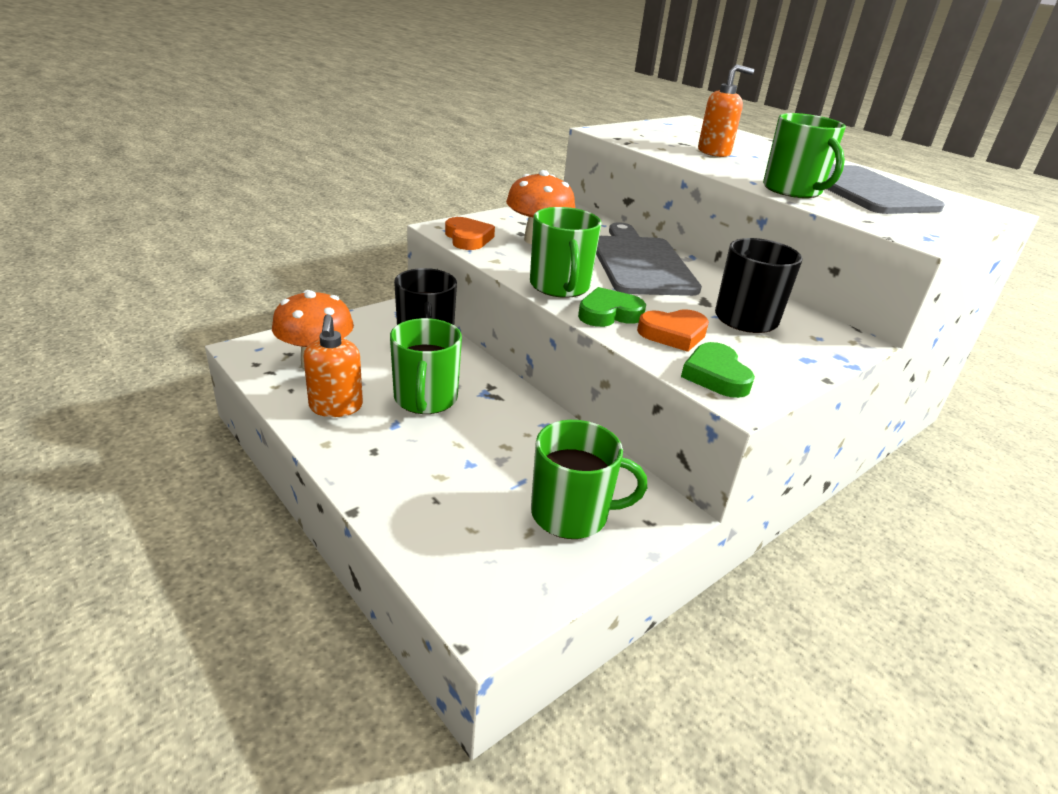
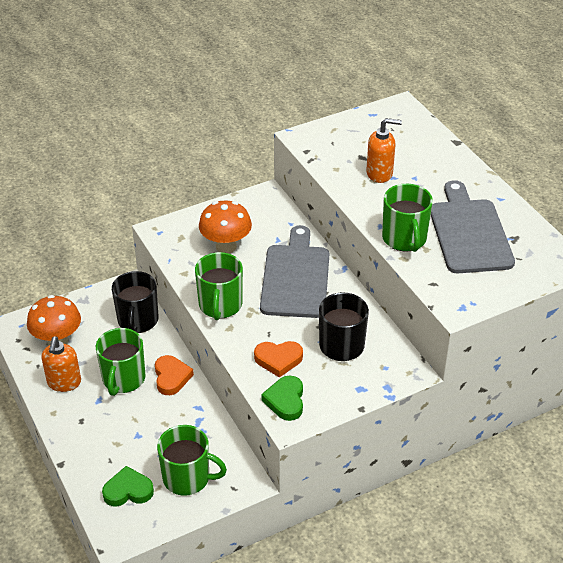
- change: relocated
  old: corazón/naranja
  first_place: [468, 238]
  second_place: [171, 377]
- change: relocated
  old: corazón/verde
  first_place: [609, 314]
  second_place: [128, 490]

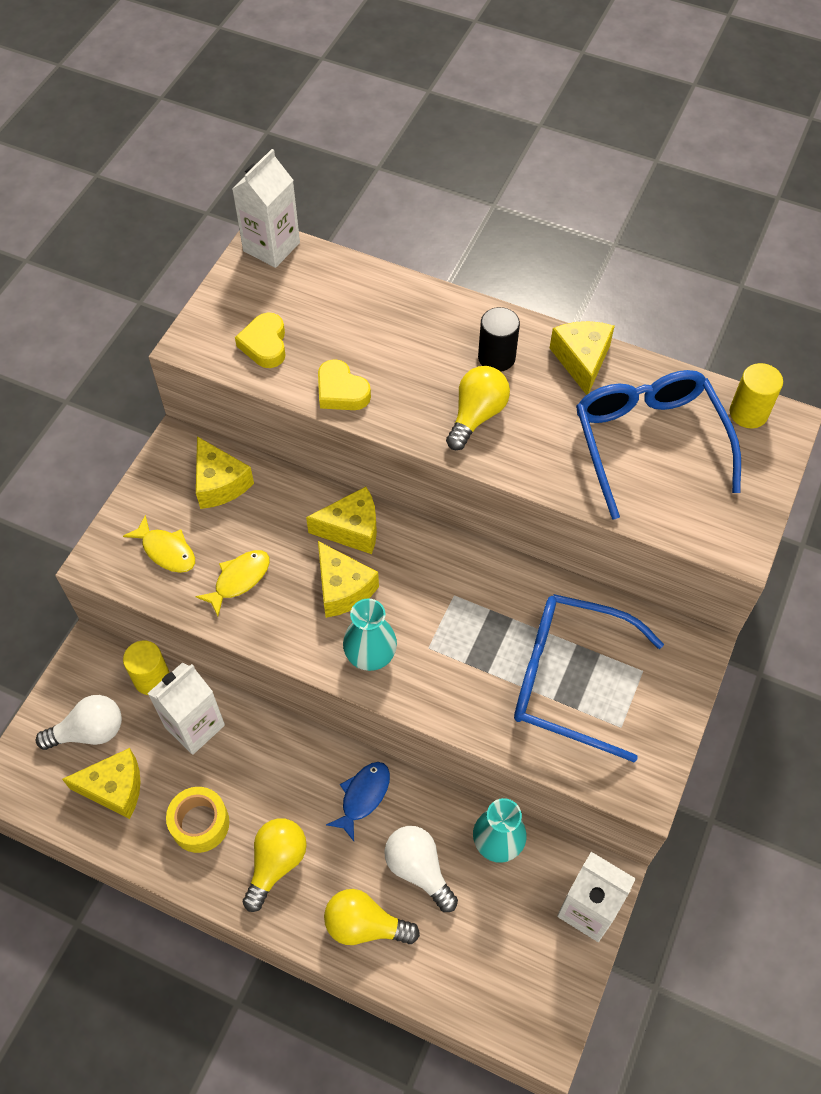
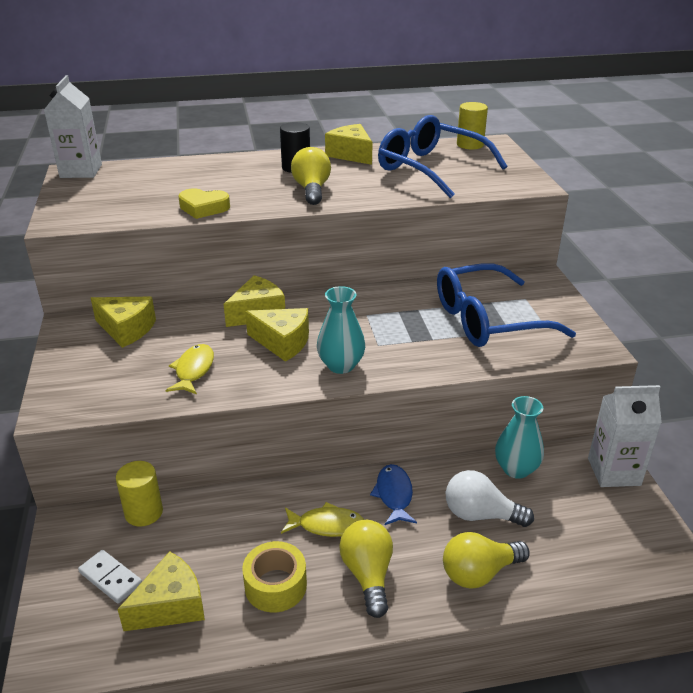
- change: exchanged
  old: bombilla/blanco
  new: ficha de dominó/blanco
  first_place: [89, 732]
  second_place: [110, 578]
- change: relocated
  old: pez/amarillo
  first_place: [166, 551]
  second_place: [327, 525]
- change: missing
  old: cartón de leche/blanco
  first_place: [194, 726]
- change: missing
  old: corazón/amarillo
  first_place: [265, 344]

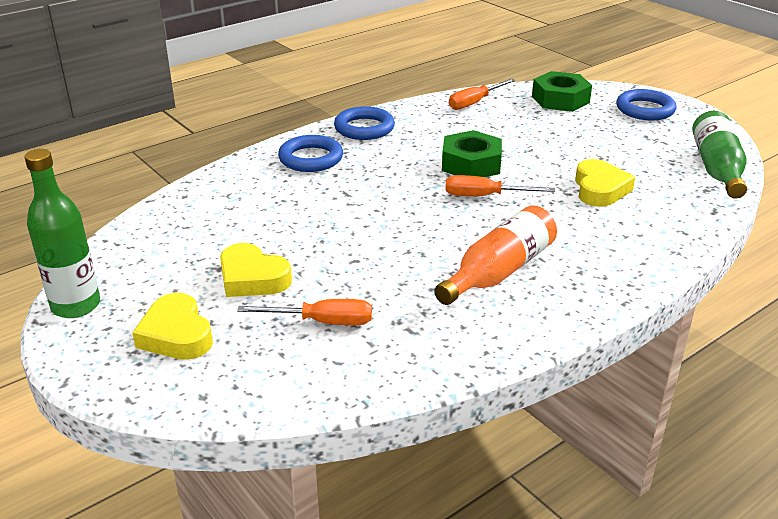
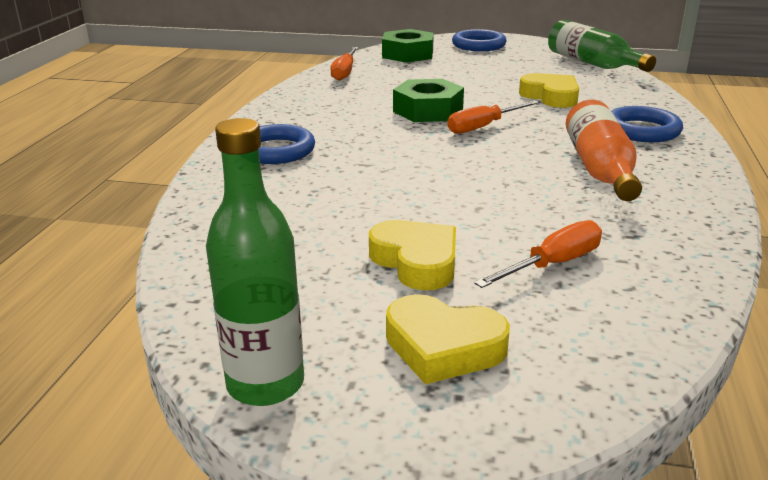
- change: spun
  old: corazón/amarillo
  first_place: [252, 278]
  second_place: [416, 261]
  degrees: -120
- change: relocated
  old: anillo/azul
  first_place: [364, 128]
  second_place: [642, 130]

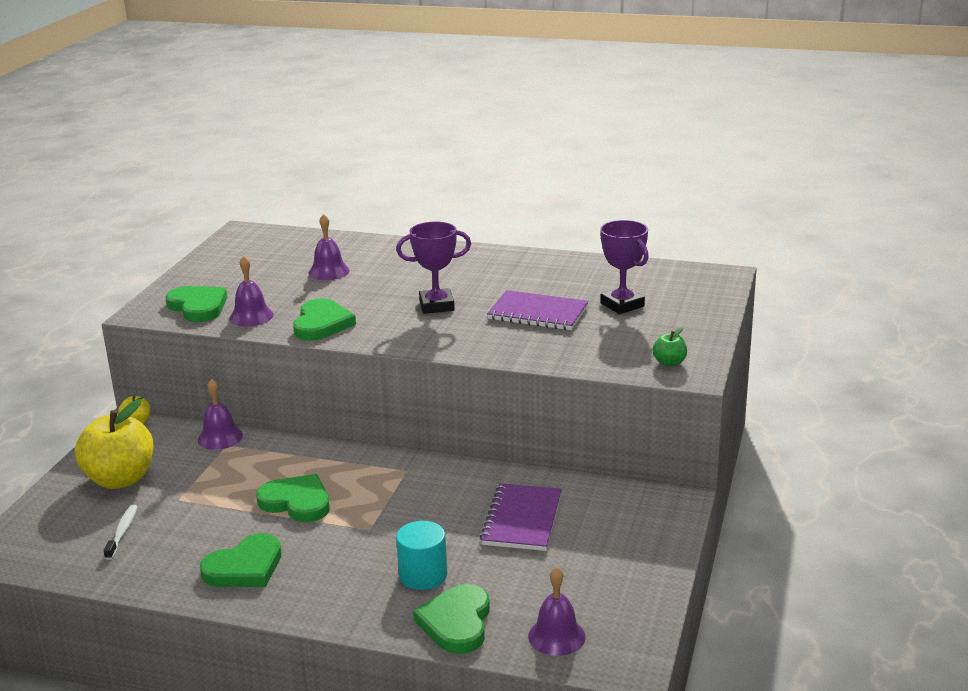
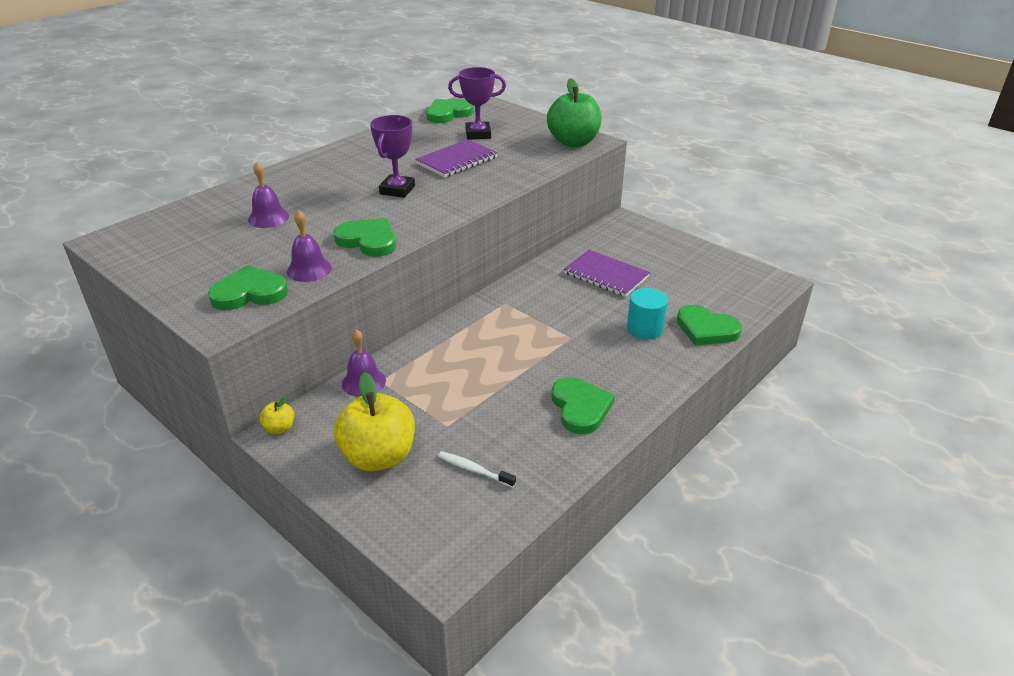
- change: relocated
  old: corazón/verde
  first_place: [297, 502]
  second_place: [448, 114]
- change: missing
  old: campana/morado
  first_place: [556, 636]
- change: size
  old: manzana/verde
  first_place: [669, 363]
  second_place: [573, 142]
  factor: 2.26

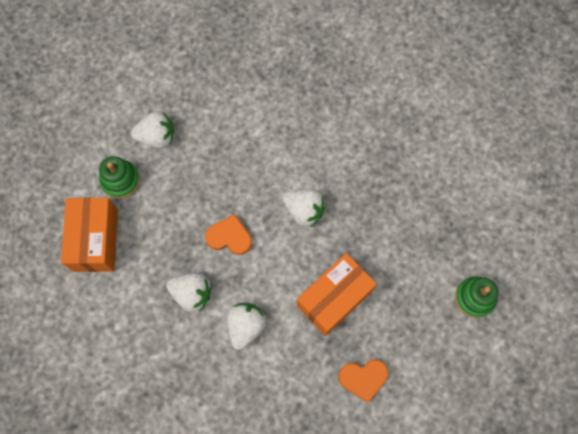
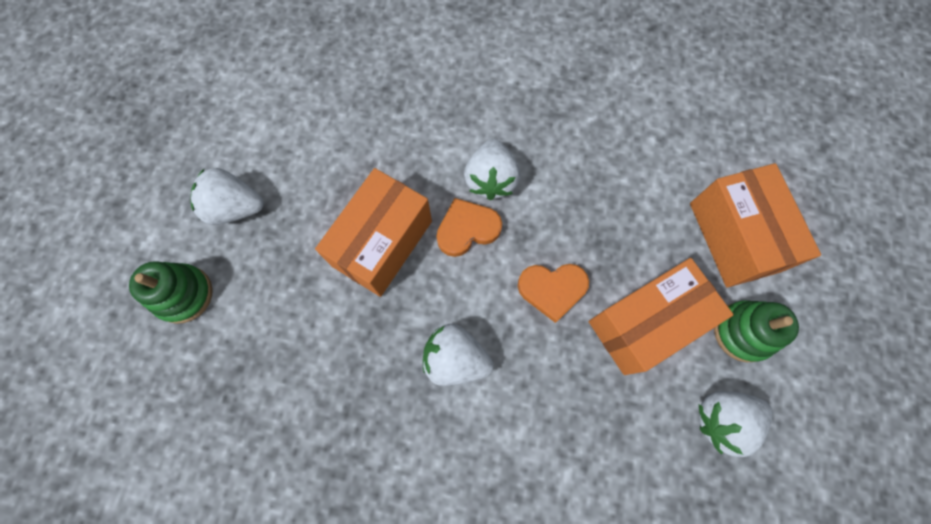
- change: relocated
  old: fresa/blanco
  first_place: [192, 293]
  second_place: [235, 207]
- change: relocated
  old: corazón/naranja
  first_place: [363, 378]
  second_place: [467, 229]
- change: appeared
  new: caja/naranja
  second_place: [645, 323]

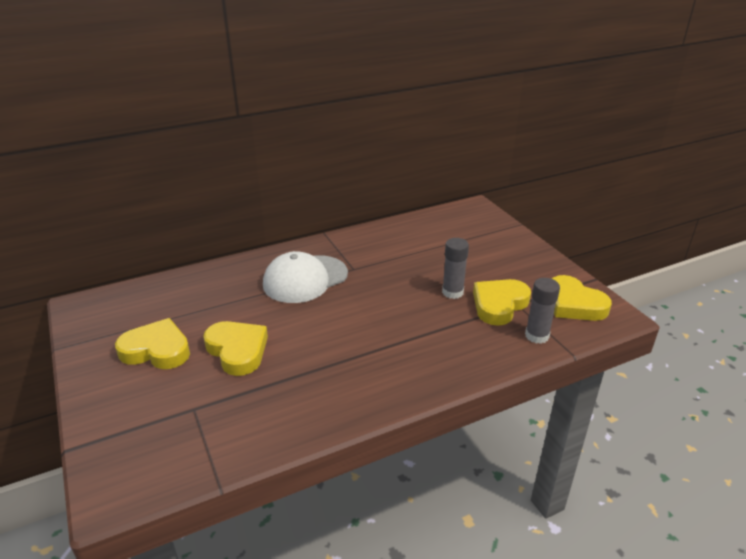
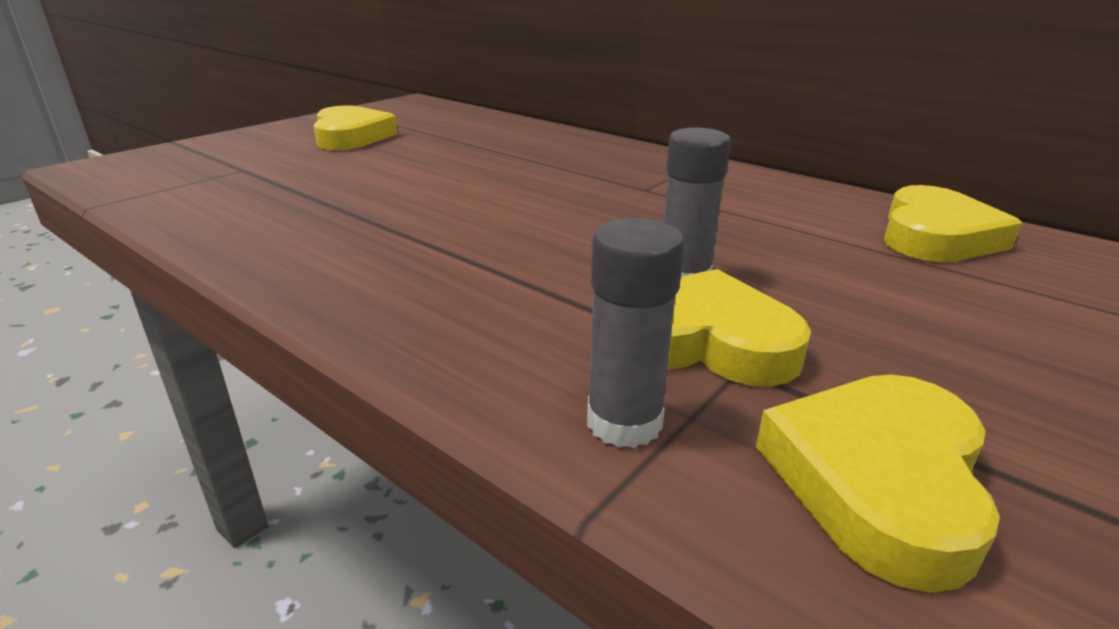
- change: relocated
  old: corazón/amarillo
  first_place: [237, 350]
  second_place: [936, 236]
- change: missing
  old: gorra/blanco
  first_place: [305, 279]

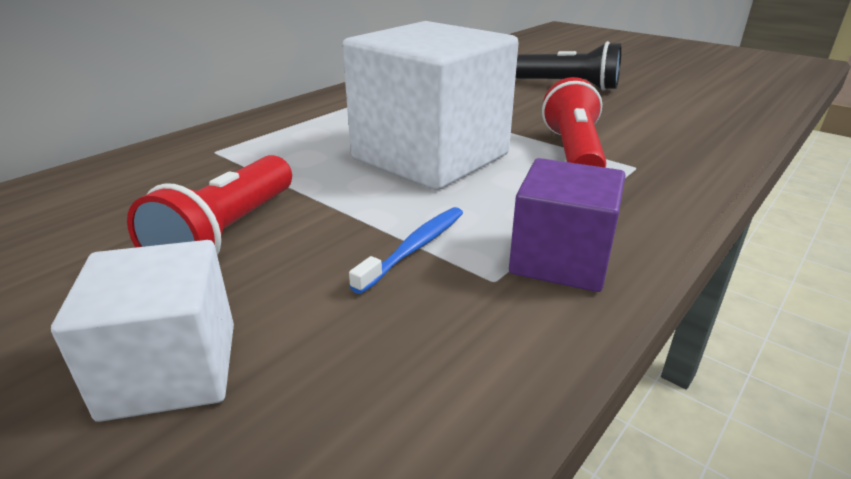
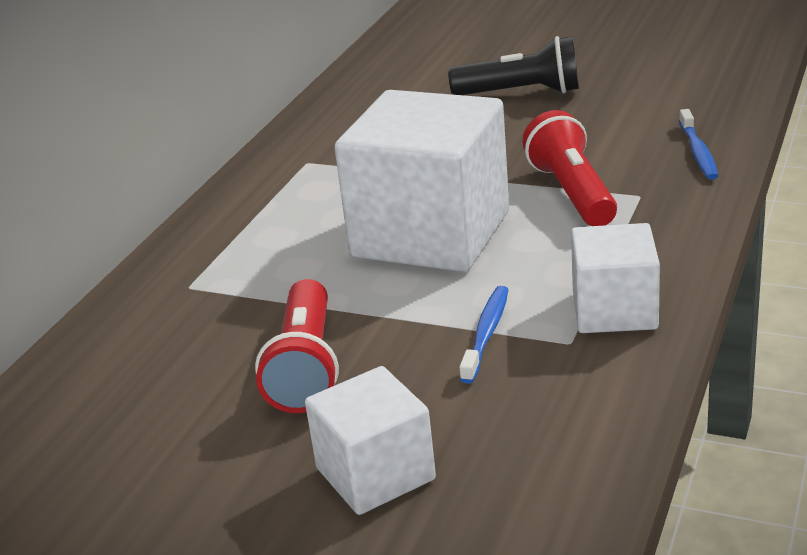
- change: colour
  old: cubo/morado
  new: cubo/blanco
  first_place: [560, 260]
  second_place: [614, 310]
- change: appeared
  new: cepillo de dientes/azul
  second_place: [698, 152]

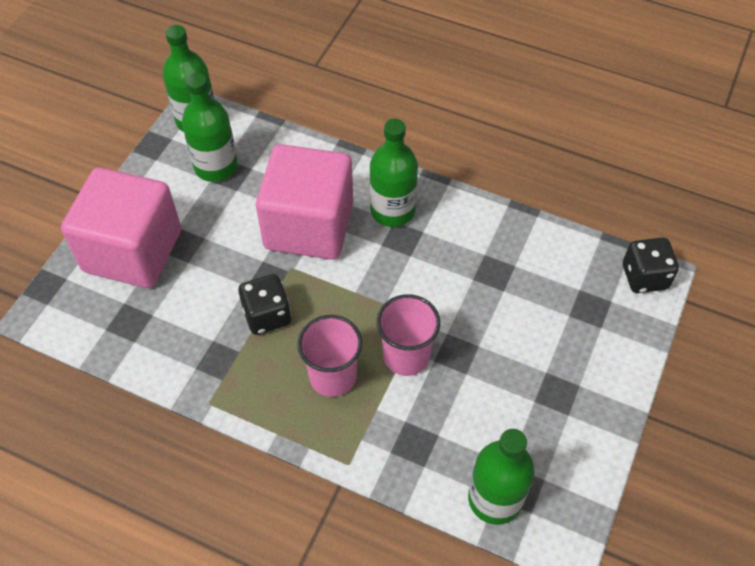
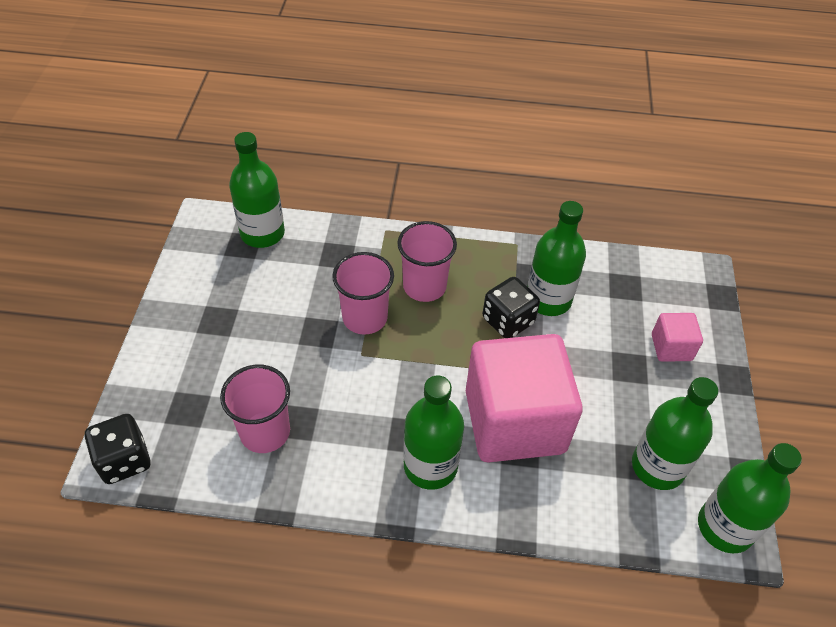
- change: size
  old: cubo/rosa
  first_place: [133, 251]
  second_place: [671, 347]
  factor: 0.44
- change: appeared
  new: vaso/rosa
  second_place: [265, 432]
- change: appeared
  new: botella/verde
  second_place: [548, 299]

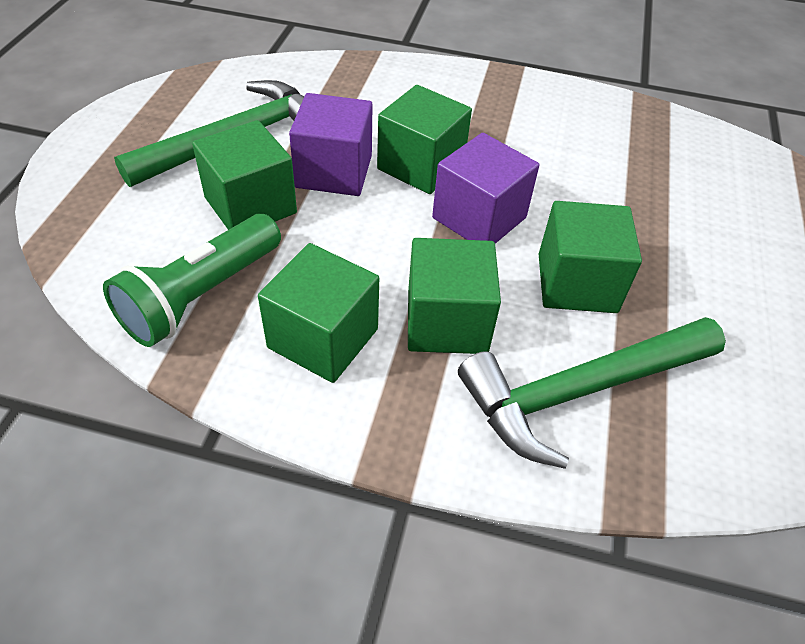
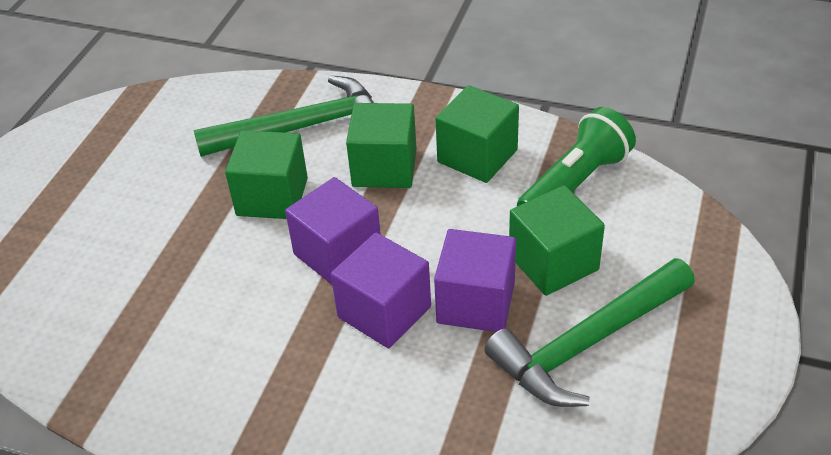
- change: colour
  old: cubo/verde
  new: cubo/morado
  first_place: [421, 166]
  second_place: [384, 312]

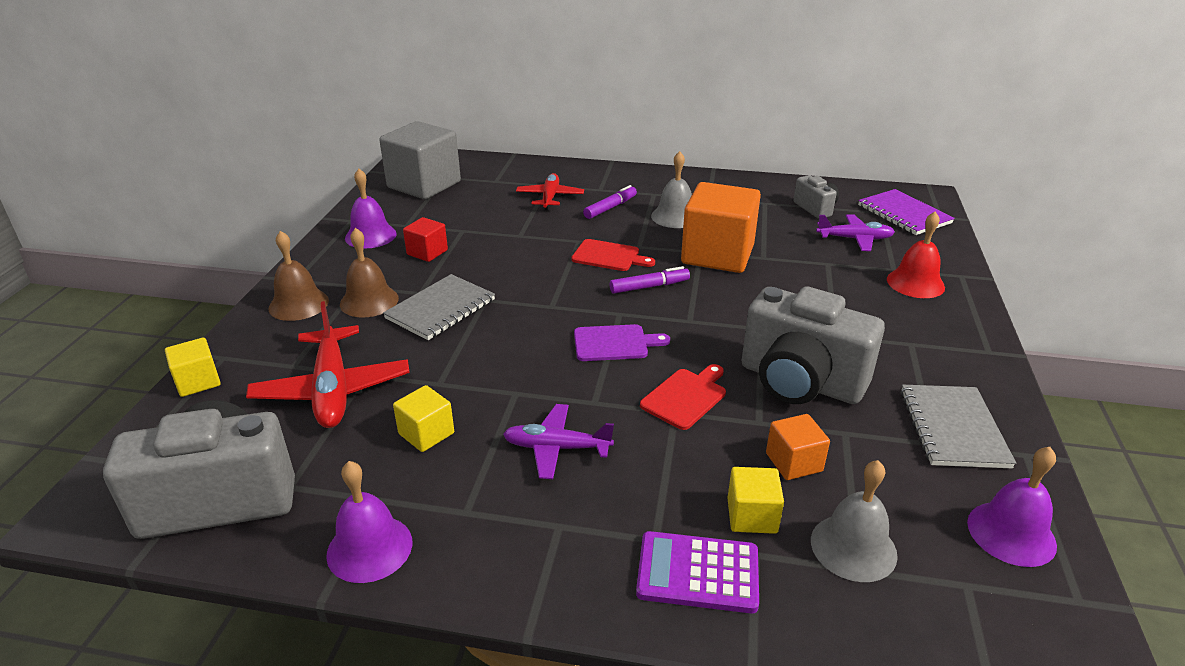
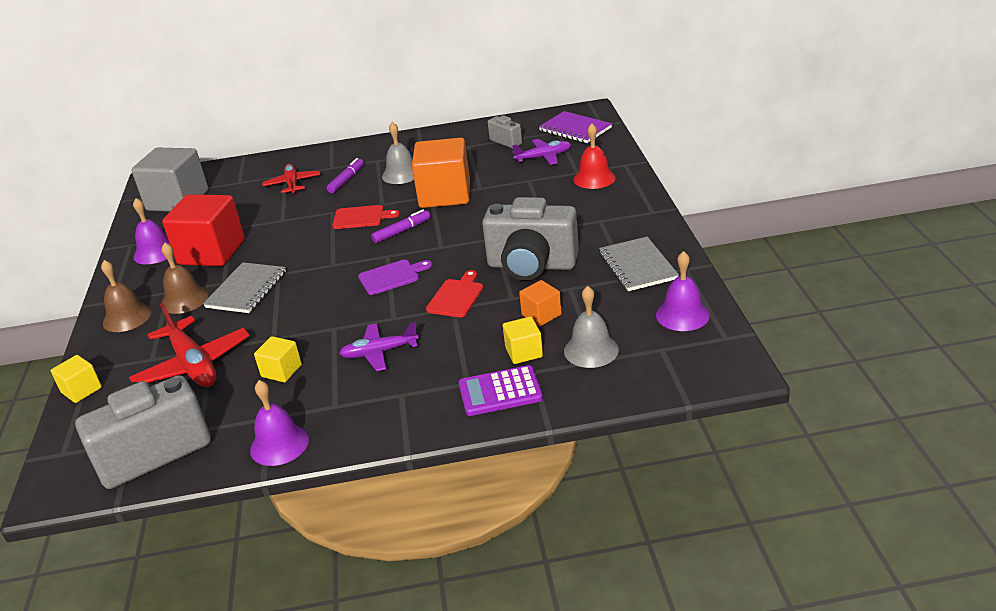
- change: size
  old: cubo/rojo
  first_place: [427, 252]
  second_place: [212, 252]
  factor: 2.08

